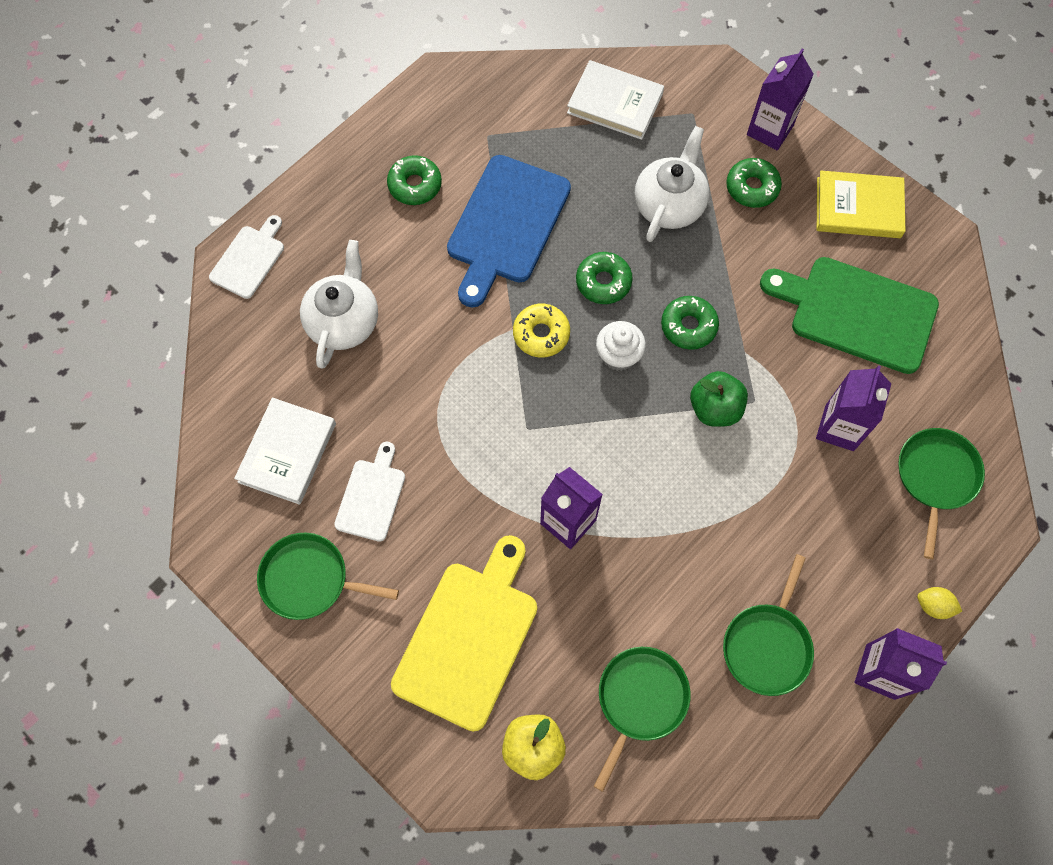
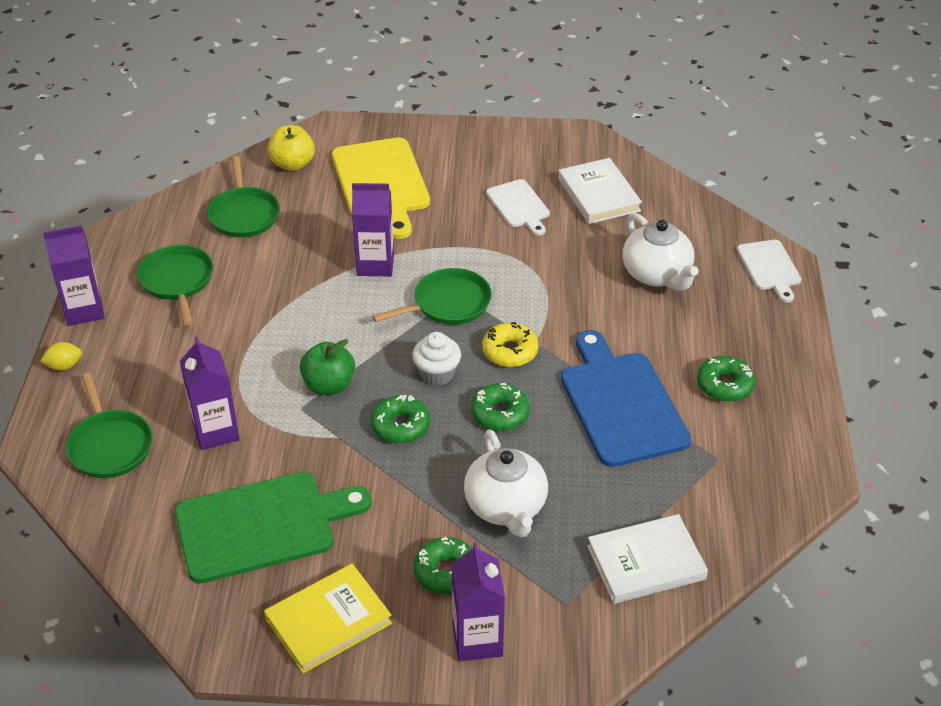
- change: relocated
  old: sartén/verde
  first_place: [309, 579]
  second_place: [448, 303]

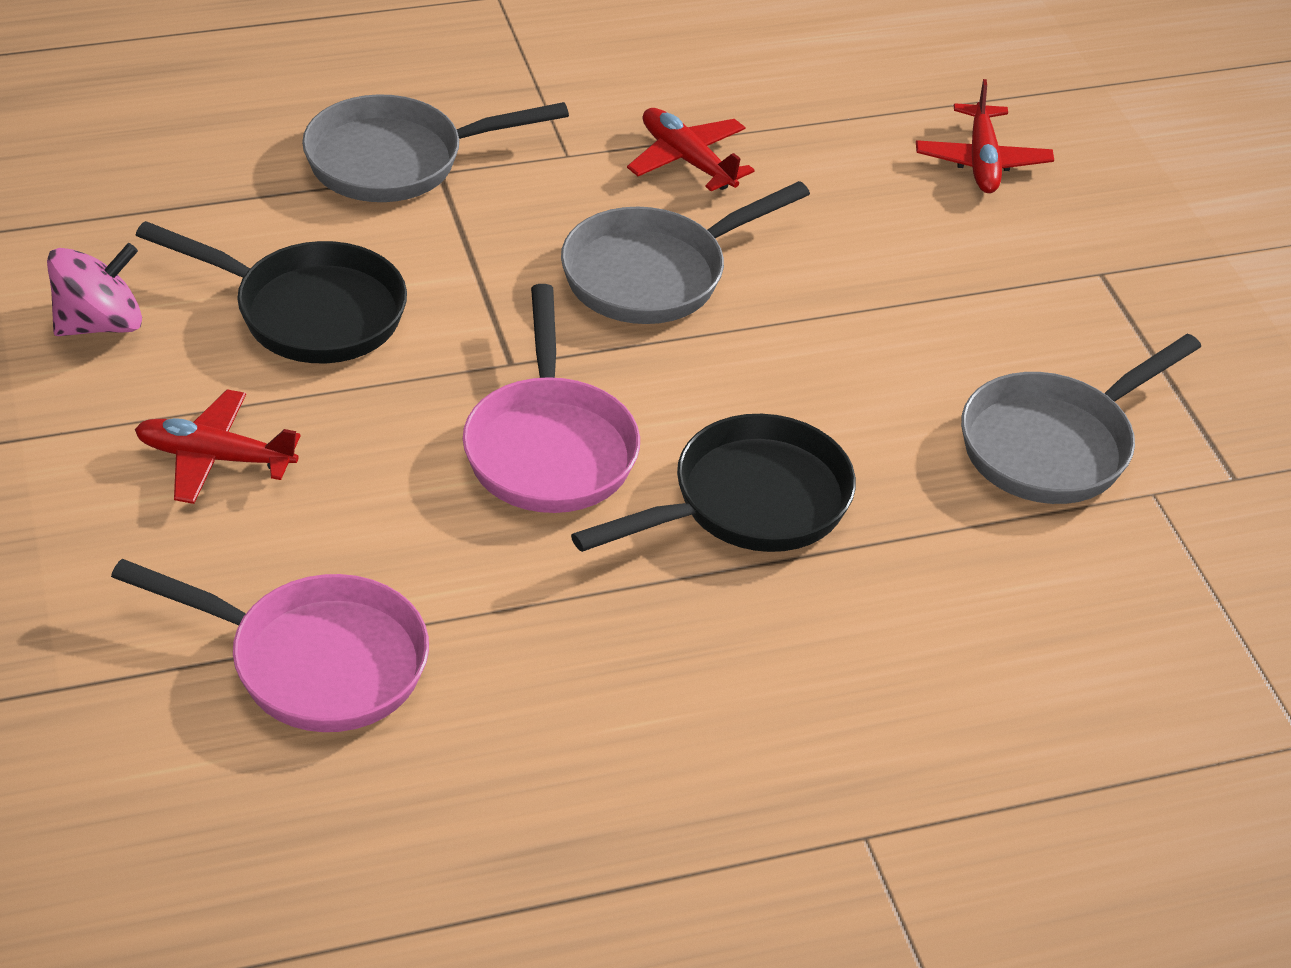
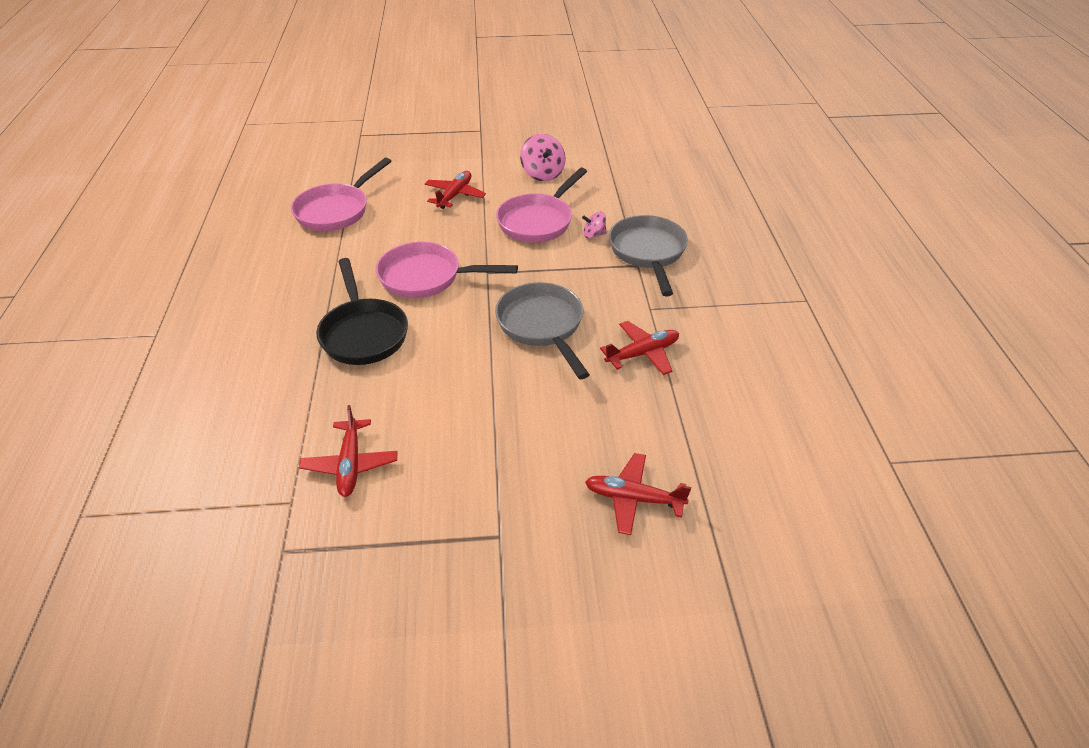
- change: colour
  old: sartén/negro
  new: sartén/rosa
  first_place: [308, 312]
  second_place: [538, 221]
- change: exchanged
  old: sartén/gris
  new: avión/rojo
  first_place: [1054, 445]
  second_place: [350, 464]
- change: appeared
  new: peonza/rosa
  second_place: [594, 235]

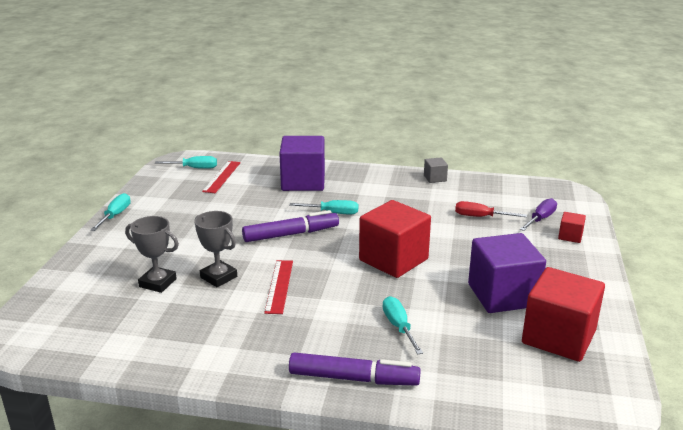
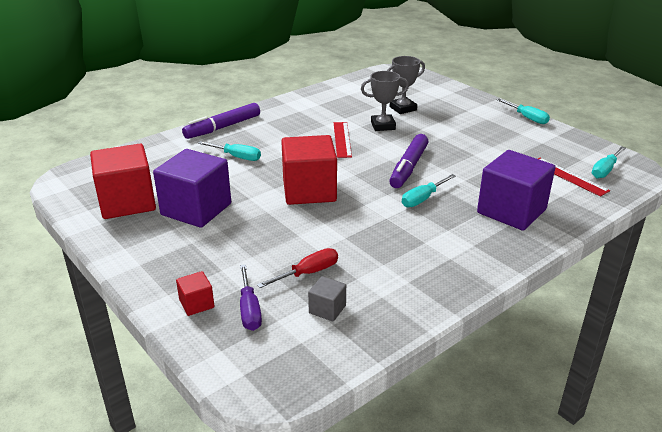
- change: spun
  old: regla/rojo
  first_place: [279, 286]
  second_place: [342, 139]
  degrees: 45
- change: relocated
  old: cubo/gris
  first_place: [435, 178]
  second_place: [327, 309]

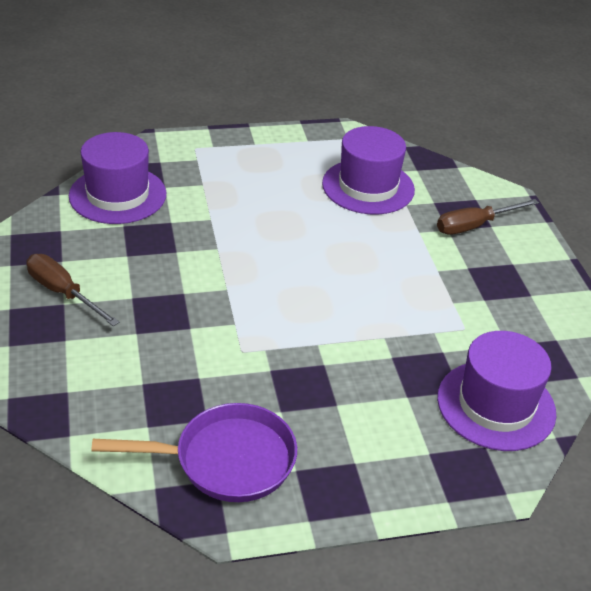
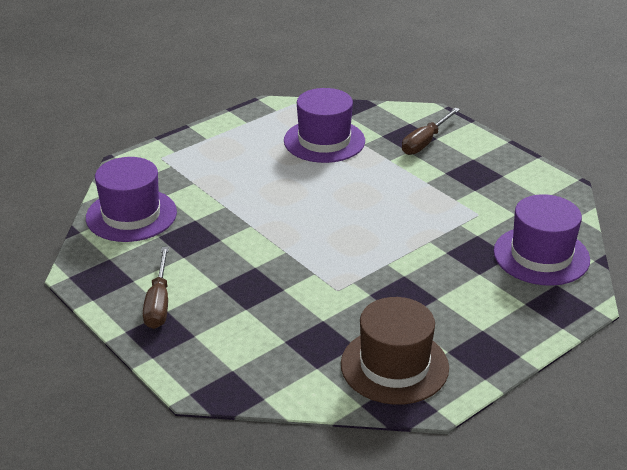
- change: spun
  old: destornillador/marrón
  first_place: [63, 293]
  second_place: [158, 303]
  degrees: -105
- change: exchanged
  old: sartén/morado
  new: sombrero/marrón
  first_place: [226, 460]
  second_place: [394, 366]

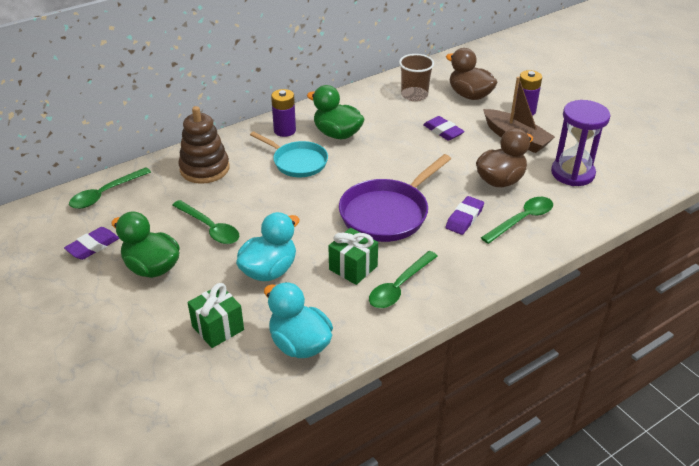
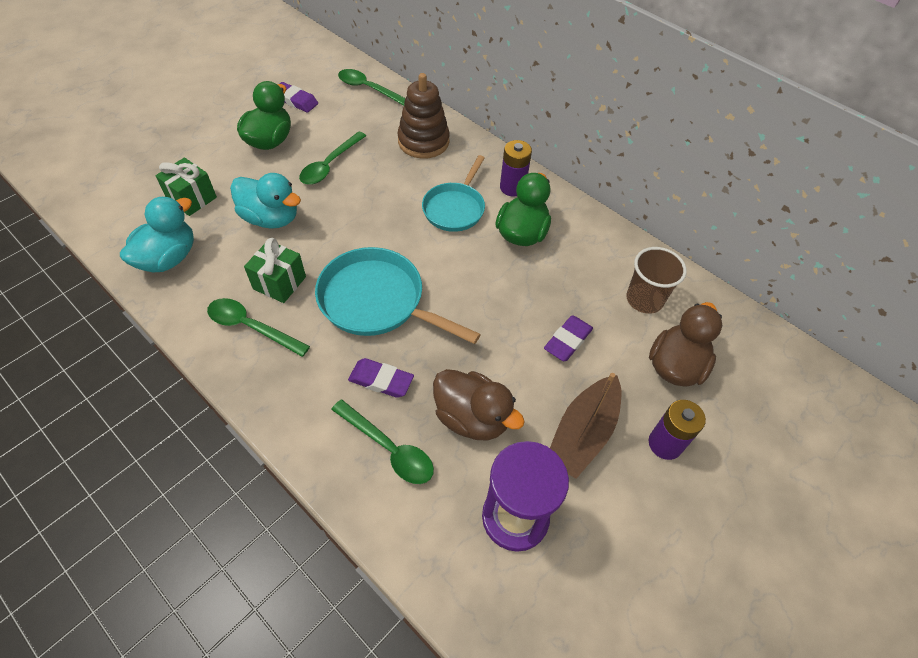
- change: colour
  old: sartén/morado
  new: sartén/turquesa
  first_place: [388, 213]
  second_place: [377, 301]

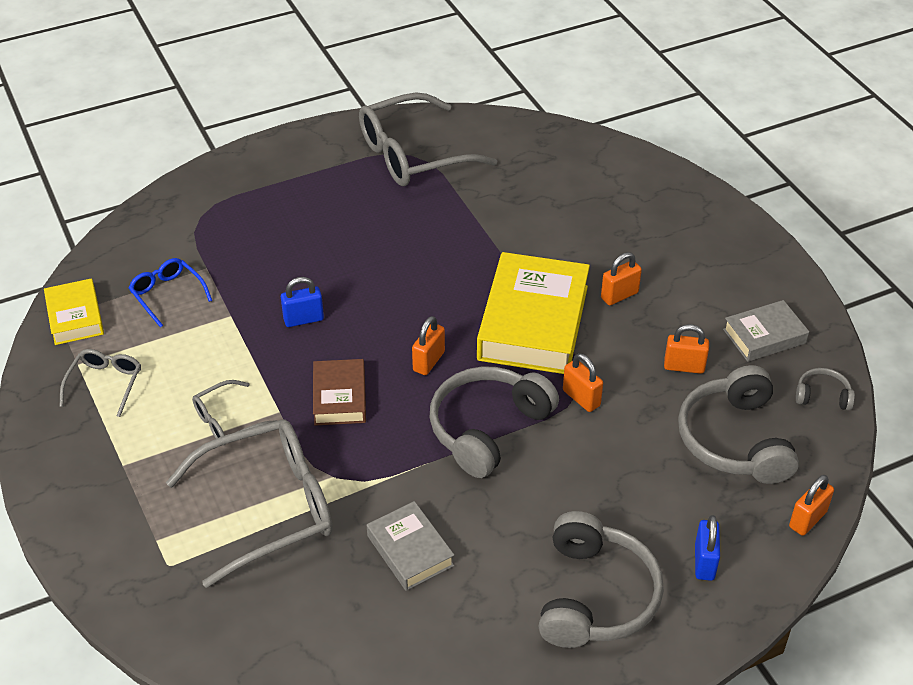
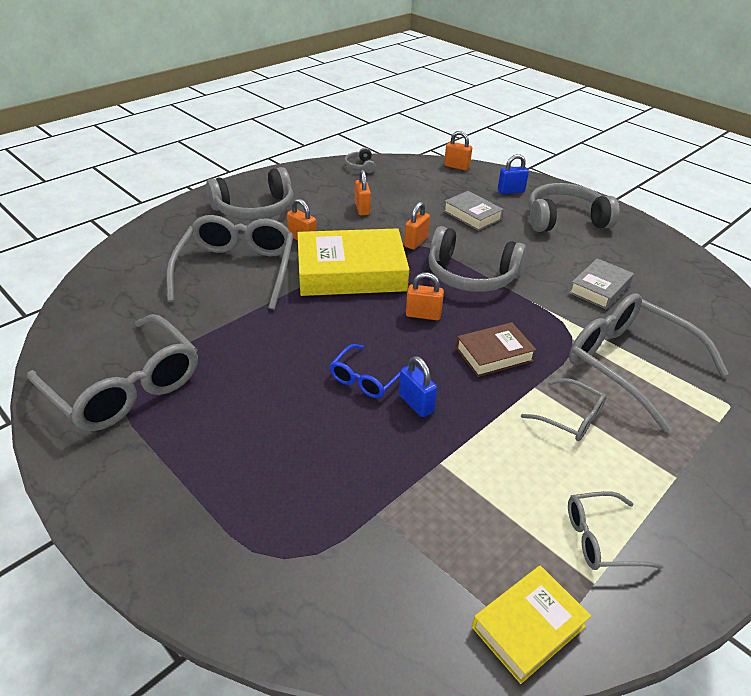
- change: relocated
  old: gafas/azul
  first_place: [167, 294]
  second_place: [366, 379]
- change: relocated
  old: auriculares/gris
  first_place: [734, 440]
  second_place: [255, 209]
- change: relocated
  old: libro/gris
  first_place: [764, 336]
  second_place: [472, 215]
- change: appeared
  new: gafas/gris
  second_place: [237, 270]

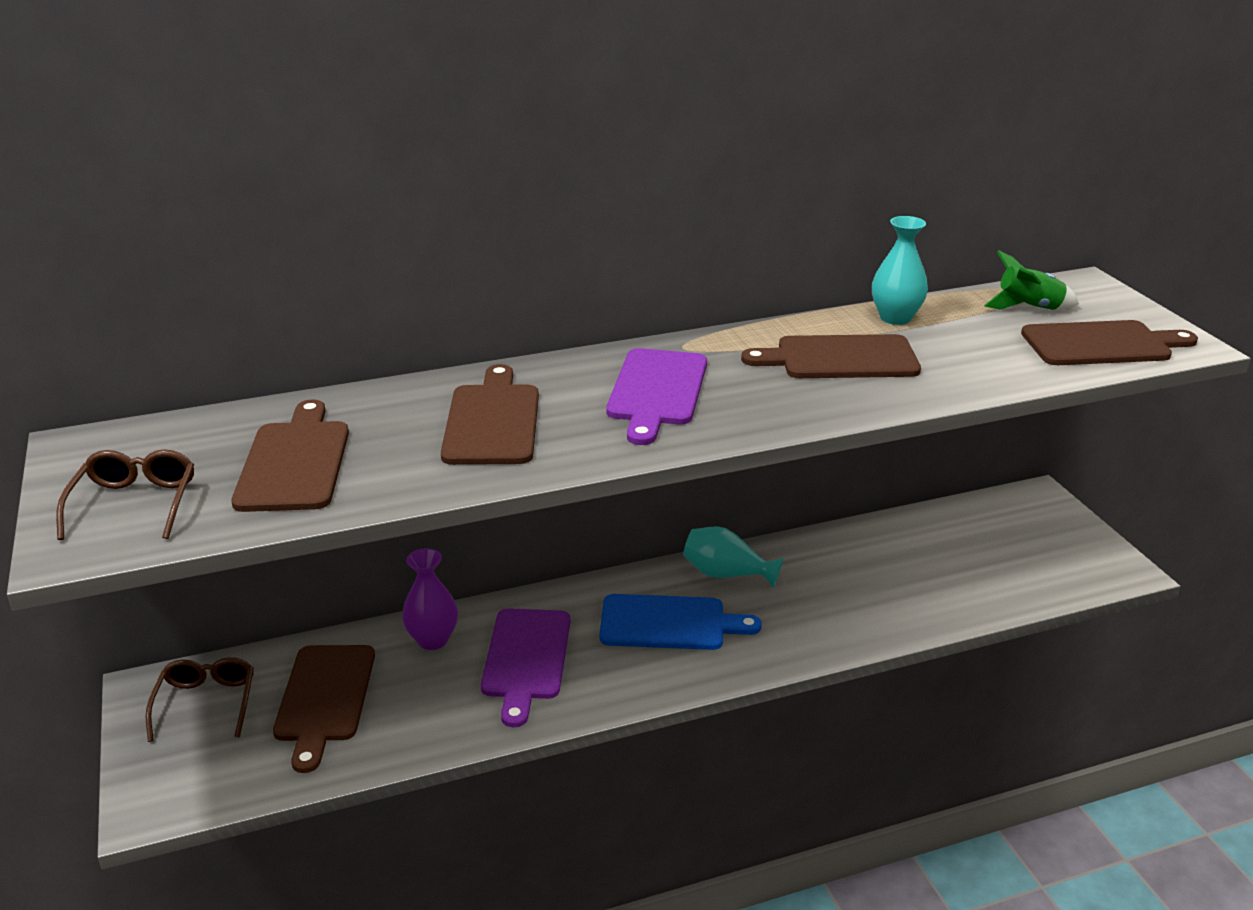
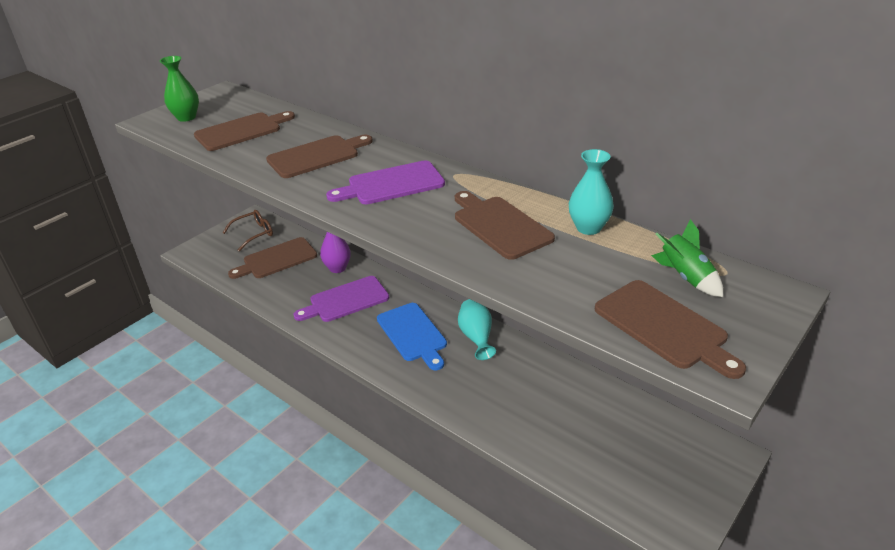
- change: exchanged
  old: gafas/marrón
  new: florero/verde
  first_place: [135, 504]
  second_place: [186, 117]

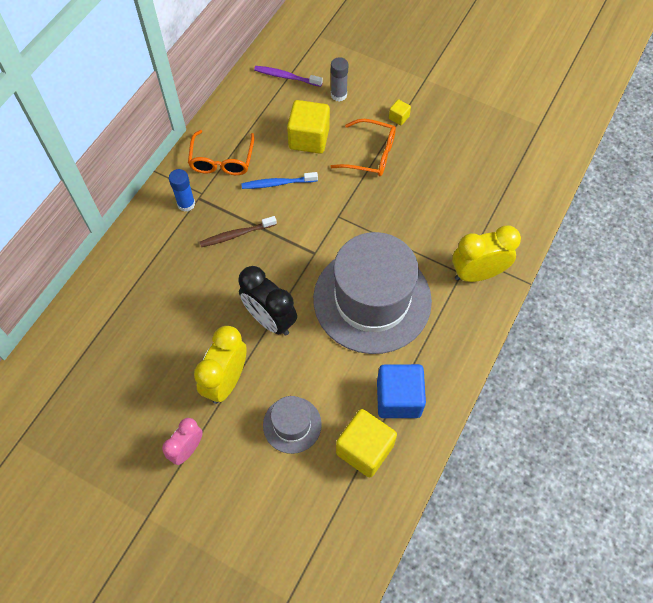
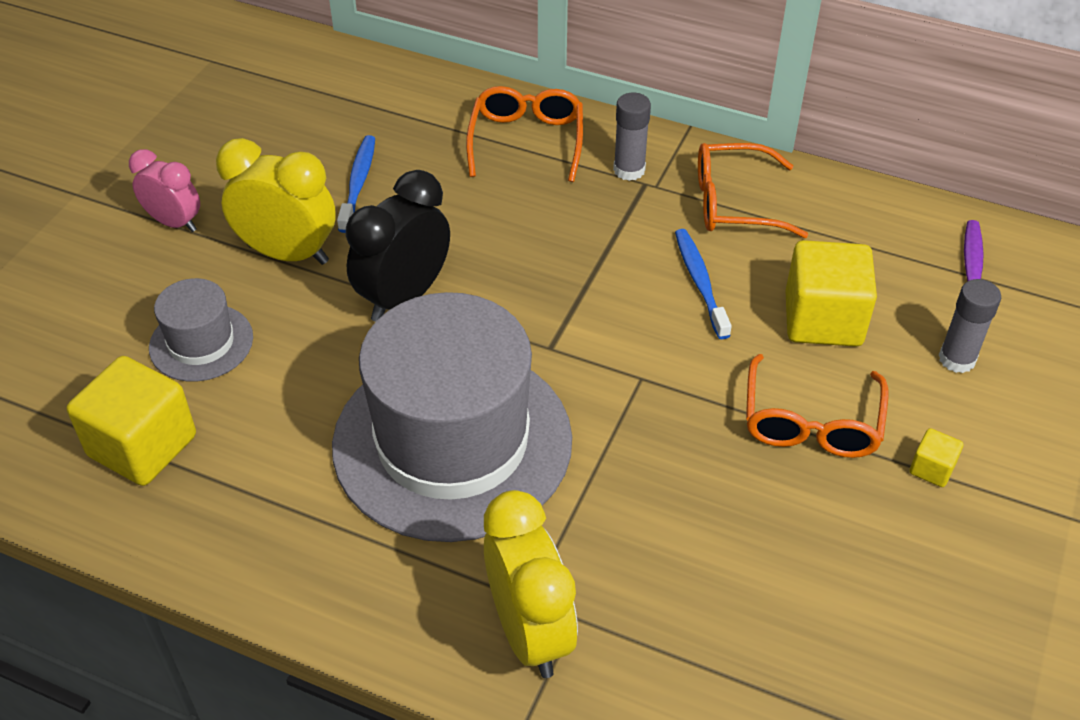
- change: colour
  old: barra de pegamento/azul
  new: barra de pegamento/gris
  first_place: [186, 204]
  second_place: [629, 170]
- change: missing
  old: cepillo de dientes/marrón
  first_place: [236, 235]
- change: missing
  old: cubo/azul
  first_place: [398, 398]
- change: appeared
  new: cepillo de dientes/azul
  second_place: [358, 183]
- change: appeared
  new: gafas/naranja
  second_place: [526, 141]

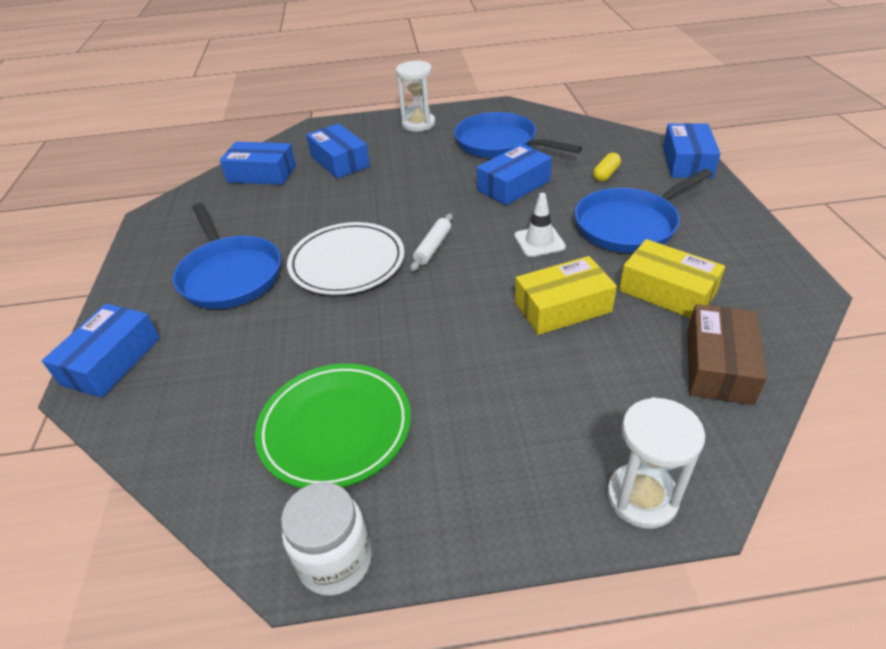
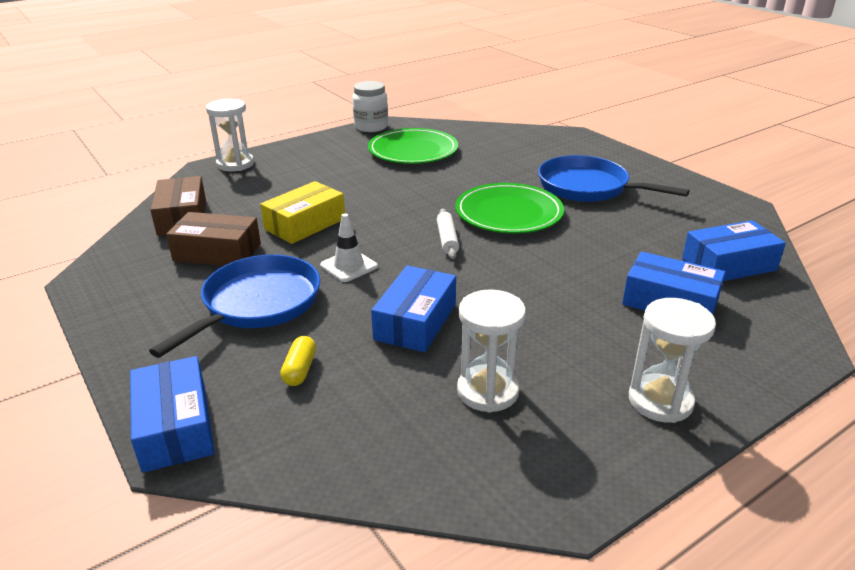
- change: missing
  old: caja/azul
  first_place: [111, 361]
- change: colour
  old: plato/blanco
  new: plato/verde
  first_place: [347, 262]
  second_place: [508, 213]
- change: exchanged
  old: sartén/azul
  new: reloj de arena/blanco
  first_place: [500, 143]
  second_place: [487, 391]
- change: colour
  old: caja/amarillo
  new: caja/marrón
  first_place: [667, 291]
  second_place: [217, 252]

